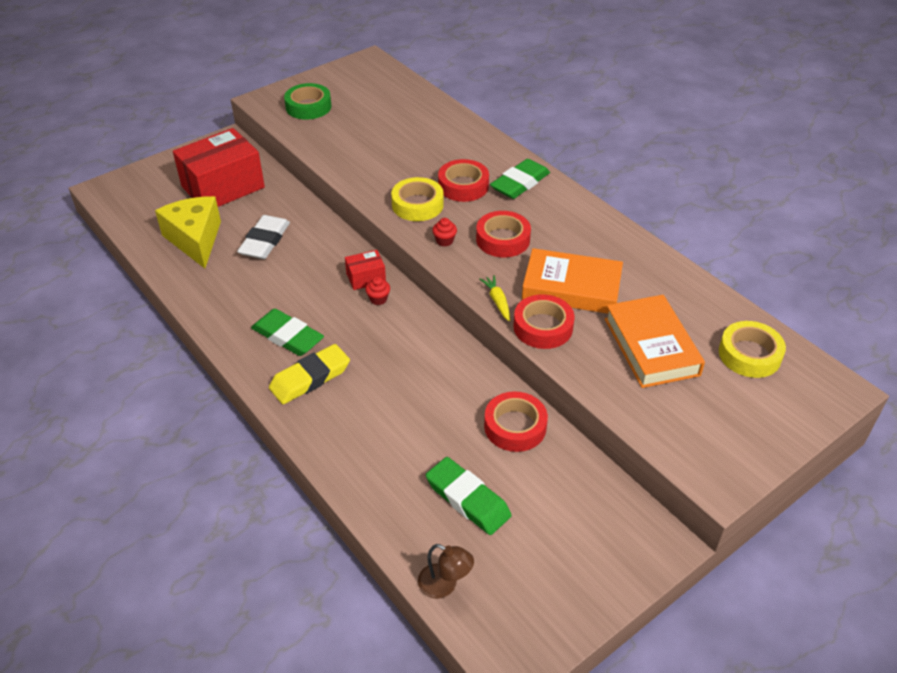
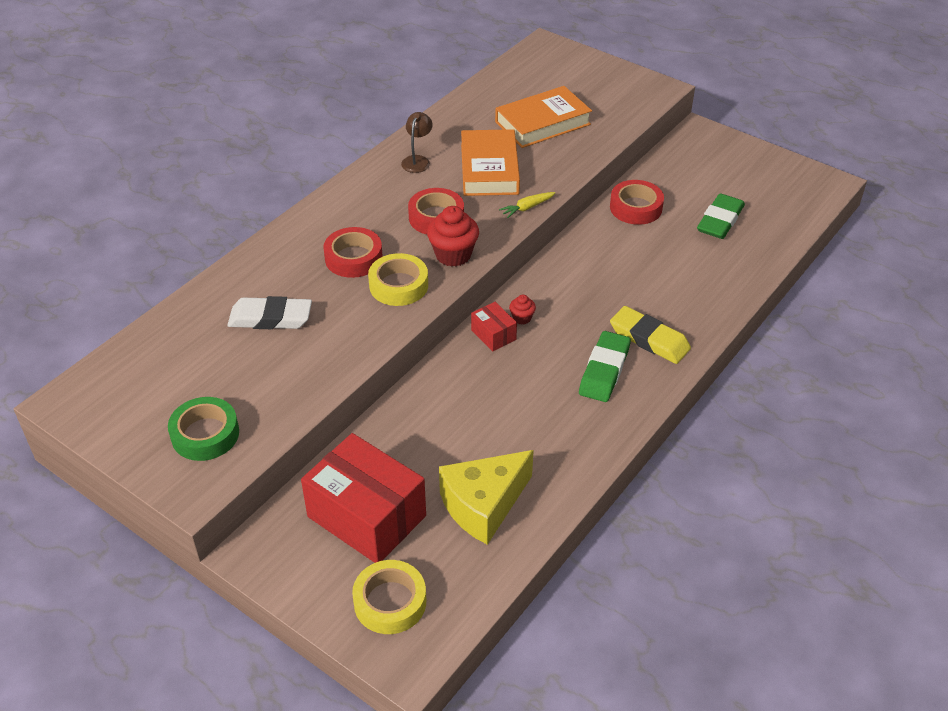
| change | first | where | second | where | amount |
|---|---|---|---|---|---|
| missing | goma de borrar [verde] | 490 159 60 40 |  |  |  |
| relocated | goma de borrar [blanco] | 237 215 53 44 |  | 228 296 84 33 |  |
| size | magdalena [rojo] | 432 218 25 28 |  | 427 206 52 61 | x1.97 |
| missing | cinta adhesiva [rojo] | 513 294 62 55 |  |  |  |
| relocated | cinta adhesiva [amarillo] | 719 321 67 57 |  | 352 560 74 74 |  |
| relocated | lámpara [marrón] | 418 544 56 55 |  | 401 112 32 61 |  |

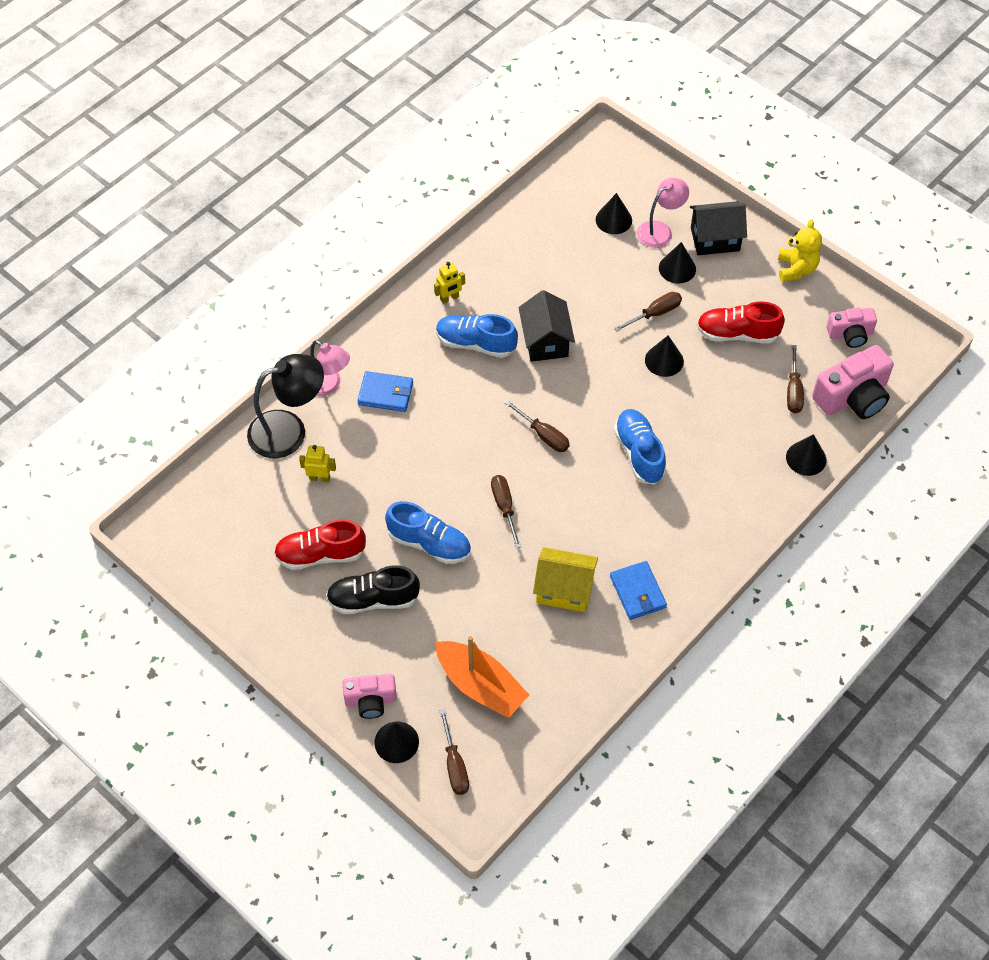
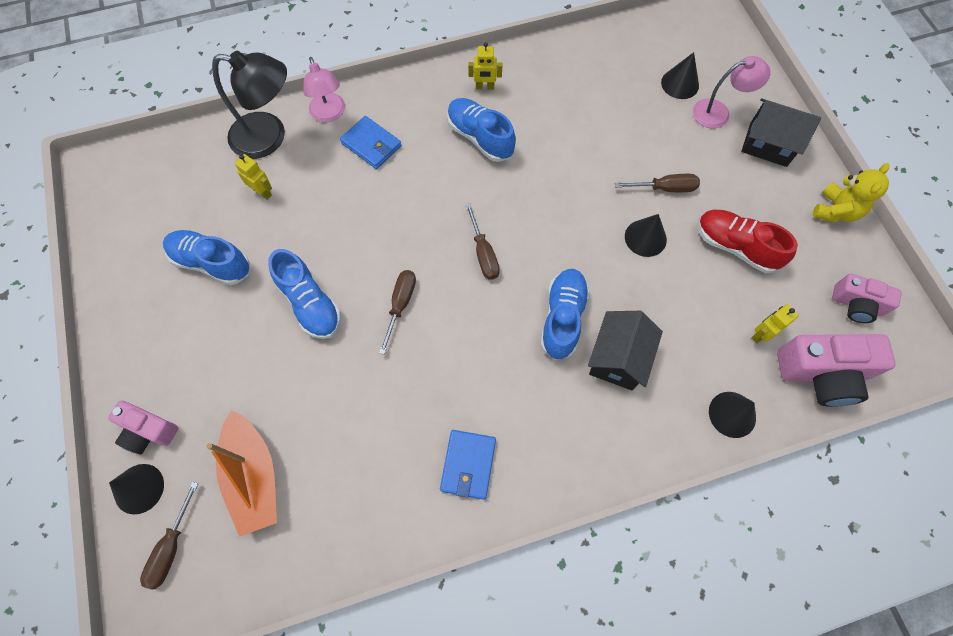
| change | first | where | second | where | amount |
|---|---|---|---|---|---|
| missing | cono [negro] | 659 242 37 41 |  |  |  |
| relocated | casa [negro] | 518 290 57 72 |  | 588 311 75 79 |  |
| exchanged | destornillador [marrón] | 787 345 17 68 | robot [amarillo] | 751 304 48 39 |  |
| colour | zapato [rojo] | 274 519 92 51 | zapato [azul] | 163 230 87 55 |  |
| missing | casa [amarillo] | 533 547 65 65 |  |  |  |
| missing | zapato [negro] | 326 565 94 49 |  |  |  |

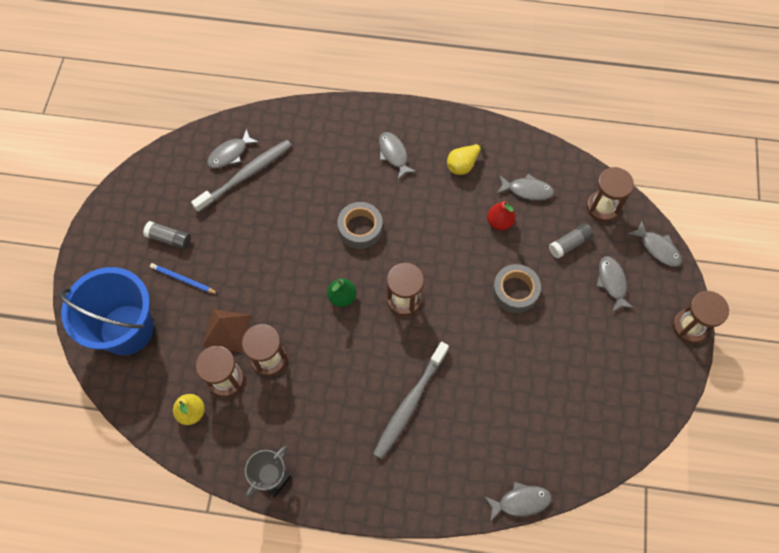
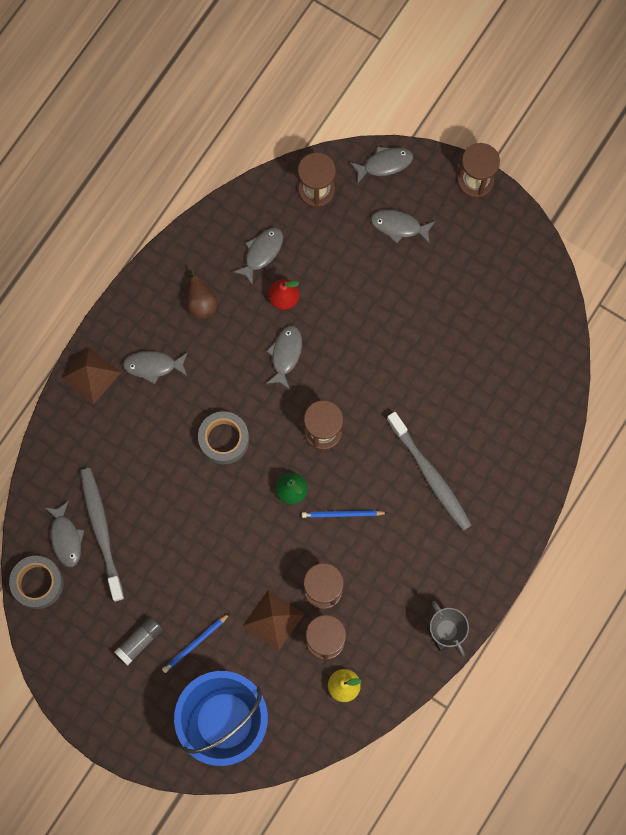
| change | first | where | second | where | amount |
|---|---|---|---|---|---|
| colour | pera [amarillo] | 447 142 38 33 | pera [marrón] | 187 268 31 51 |  |
| missing | barra de pegamento [gris] | 549 223 45 36 |  |  |  |
| relocated | cinta adhesiva [gris] | 492 264 49 49 |  | 9 556 55 53 |  |
| relocated | pez [gris] | 484 482 68 40 |  | 266 326 36 63 |  |
| appeared |  |  | pirámide [marrón] | 61 347 60 58 |  |
| appeared |  |  | lápiz [azul] | 302 510 85 8 |  |

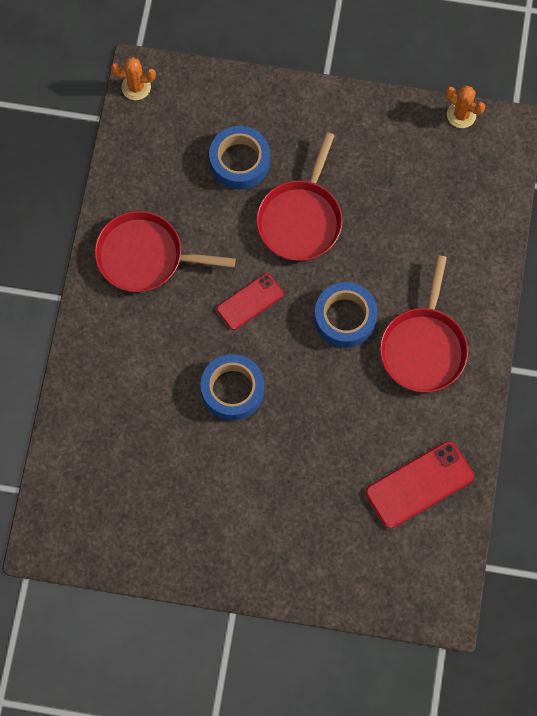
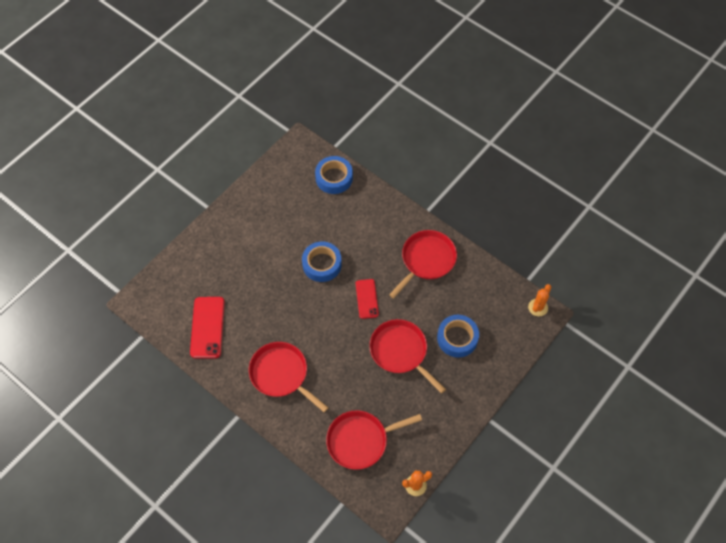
| change | first | where | second | where | amount |
|---|---|---|---|---|---|
| relocated | cinta adhesiva [azul] | 314 282 64 66 |  | 315 156 38 38 |  |
| appeared |  |  | sartén [rojo] | 326 410 96 60 |  |

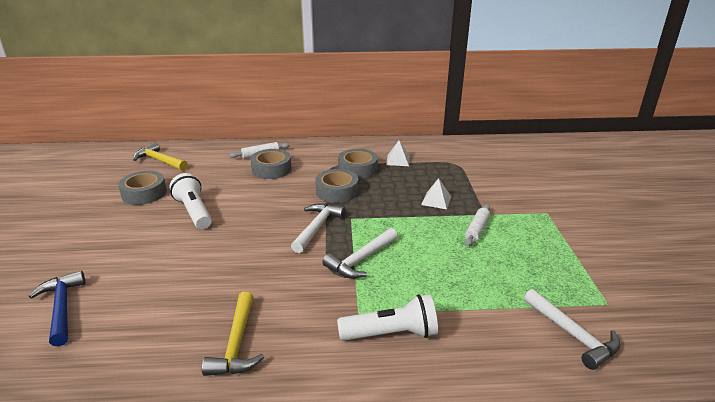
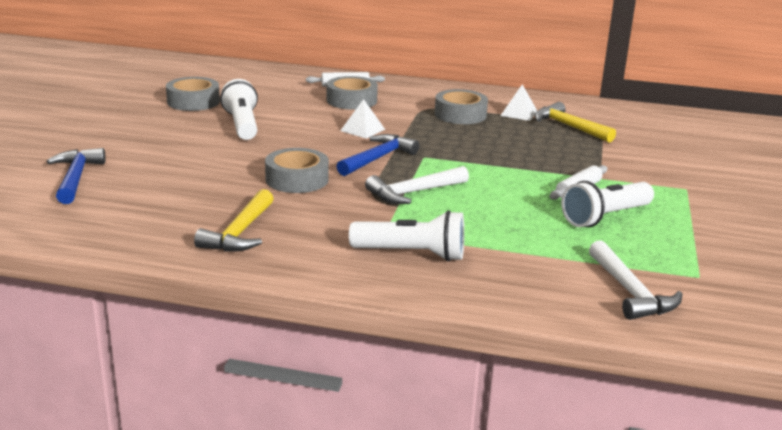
| change | first | where | second | where | amount |
|---|---|---|---|---|---|
| relocated | martillo [amarillo] | 133 142 55 29 |  | 535 102 81 41 |  |
| relocated | cinta adhesiva [gris] | 315 169 43 34 |  | 265 148 64 45 |  |
| relocated | pirámide [blanco] | 421 178 30 31 |  | 340 99 45 40 |  |
| colour | martillo [blanco] | 291 203 54 50 | martillo [azul] | 337 134 82 42 |  |
| appeared |  |  | lámpara de mano [blanco] | 561 181 93 46 |  |

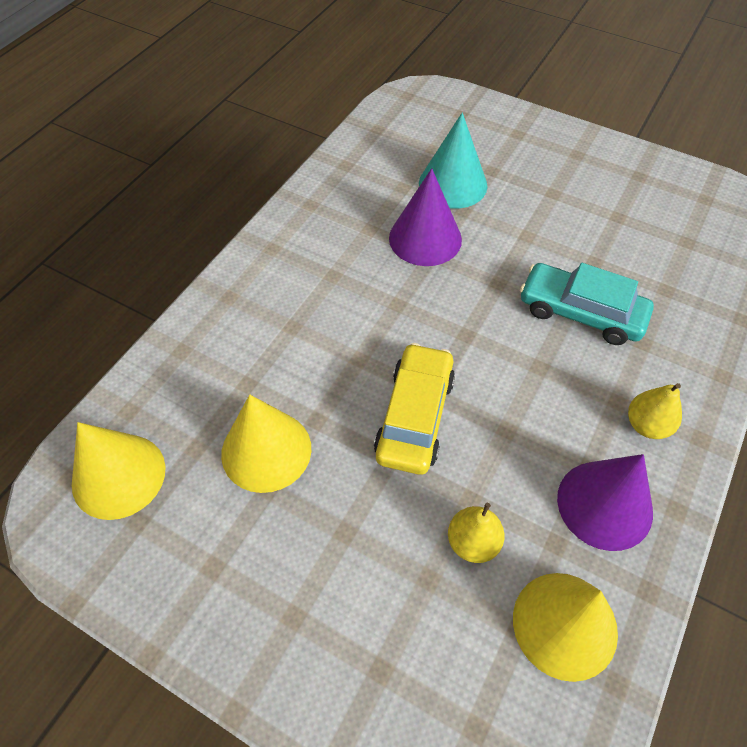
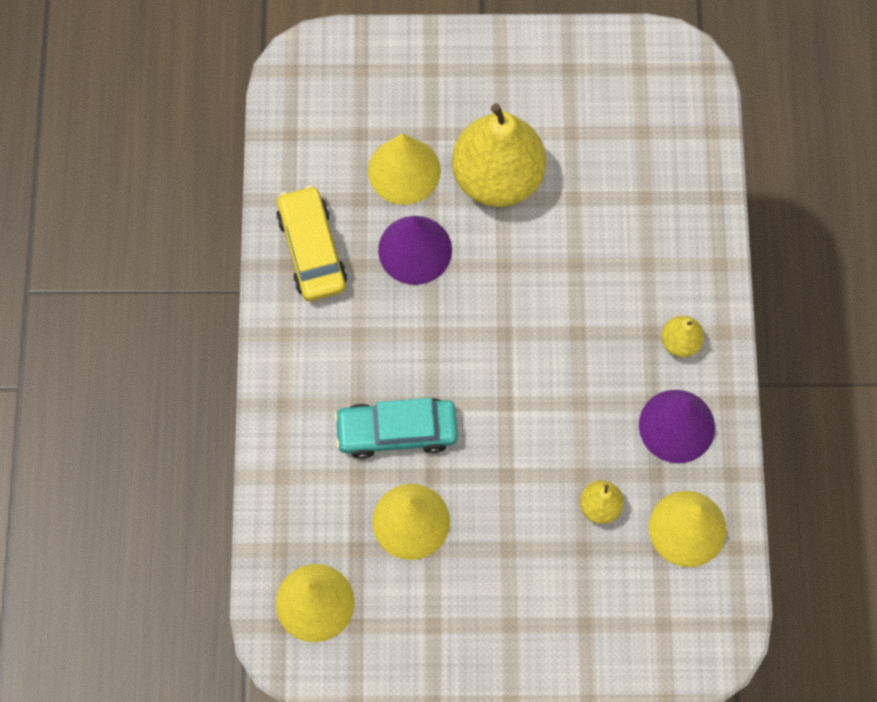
| change | first | where | second | where | amount |
|---|---|---|---|---|---|
| colour | cono [turquesa] | 419 113 68 96 | cono [amarillo] | 368 133 73 72 |  |
| relocated | coche [turquesa] | 520 263 134 82 |  | 334 398 124 61 |  |
| relocated | coche [amarillo] | 374 343 81 132 |  | 276 185 71 116 |  |
| appeared |  |  | pera [amarillo] | 452 104 94 103 |  |

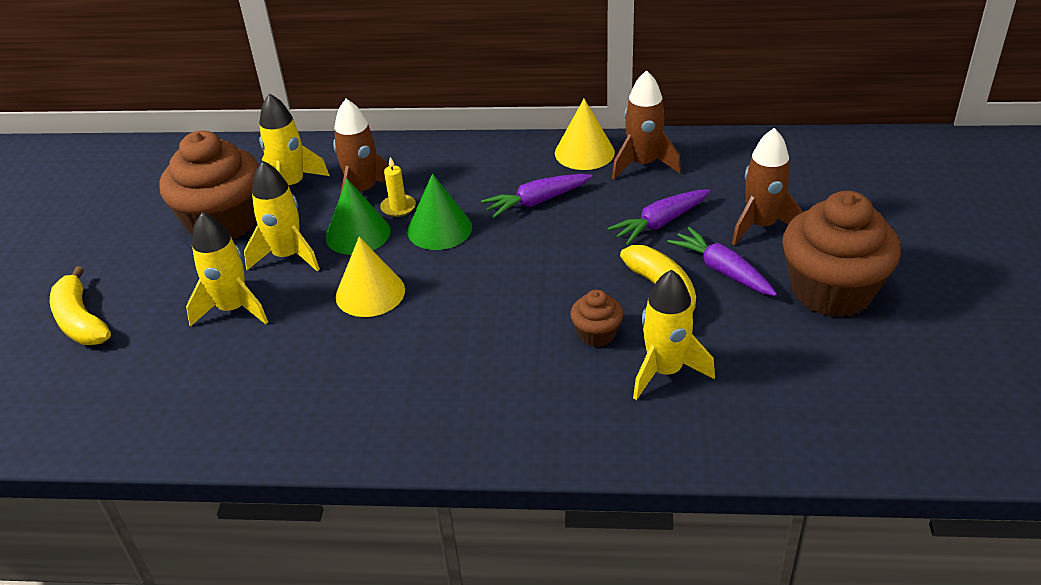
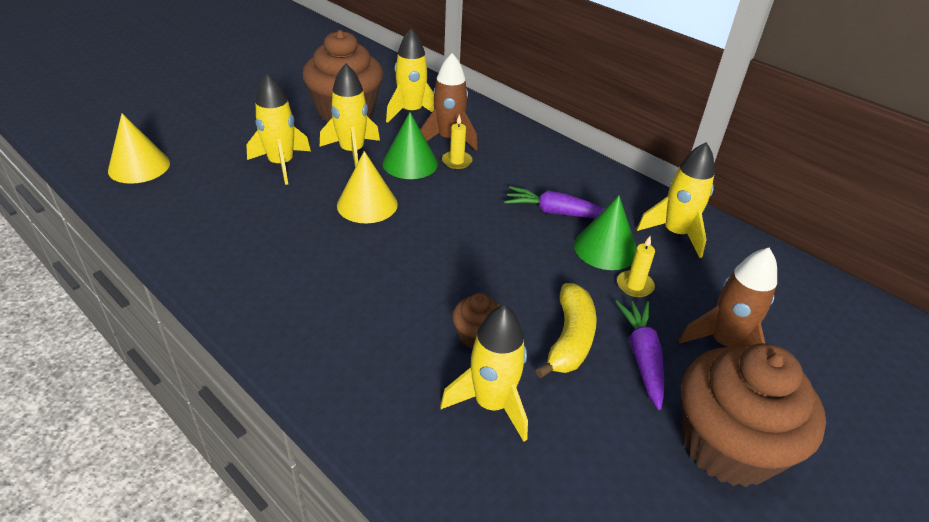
| change | first | where | second | where | amount |
|---|---|---|---|---|---|
| colour | cohete [marrón] | 612 70 69 109 | cohete [amarillo] | 637 142 78 116 |  |
| relocated | cono [amarillo] | 555 99 60 71 |  | 108 114 62 70 |  |
| relocated | cono [verde] | 407 174 65 76 |  | 574 196 62 74 |  |
| exchanged | zanahoria [morado] | 607 189 103 56 | vela [amarillo] | 617 236 38 61 |  |
| missing | plátano [amarillo] | 50 267 61 78 |  |  |  |

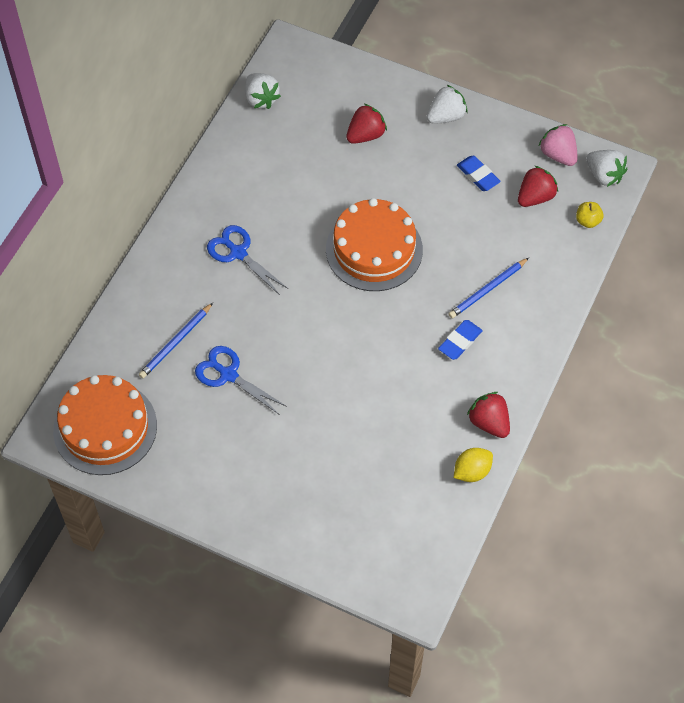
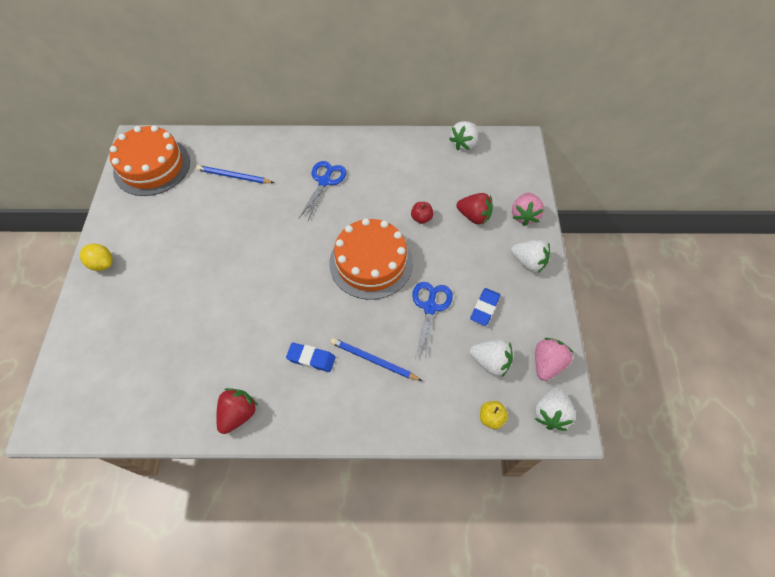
| change | first | where | second | where | amount |
|---|---|---|---|---|---|
| colour | fresa [rojo] | 518 166 40 41 | fresa [blanco] | 470 339 43 38 |  |
| relocated | tijeras [azul] | 195 346 92 69 |  | 412 282 41 78 |  |
| relocated | limón [amarillo] | 454 448 39 34 |  | 80 244 32 27 |  |
| appeared |  |  | fresa [rosa] | 512 193 32 33 |  |
| appeared |  |  | manzana [rojo] | 411 202 23 22 |  |

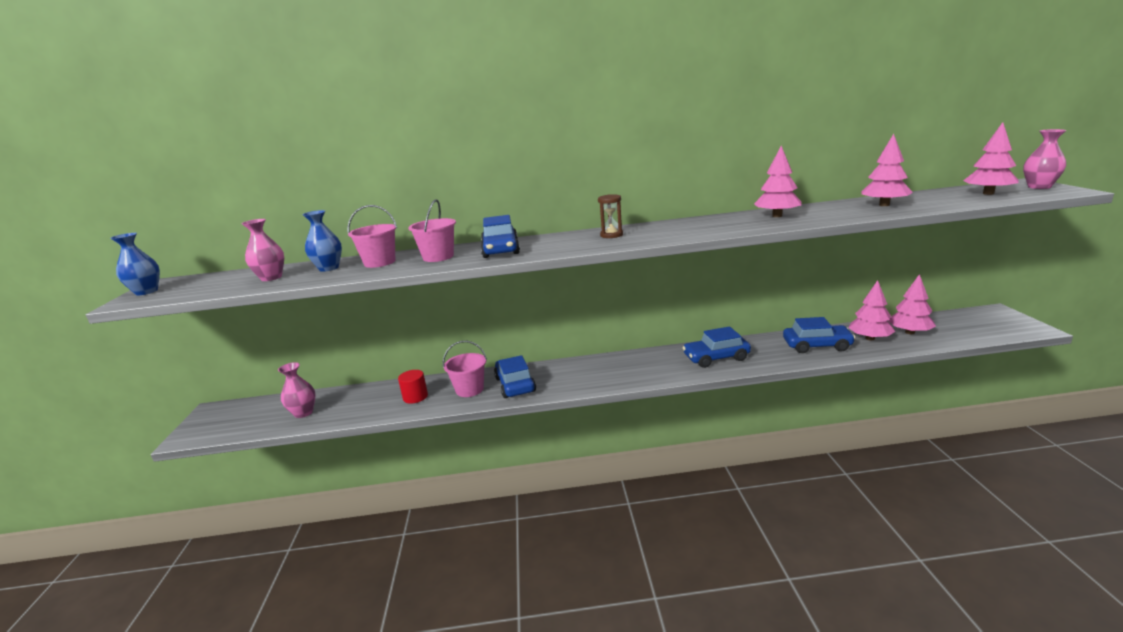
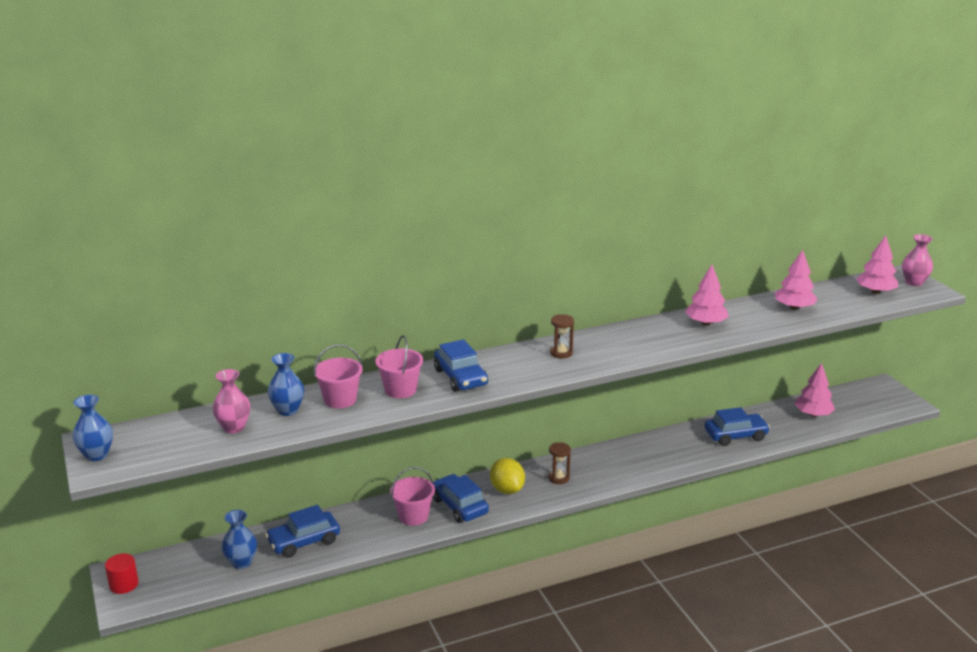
| change | first | where | second | where | amount |
|---|---|---|---|---|---|
| missing | árbol [rosa] | 849 280 46 60 |  |  |  |
| relocated | coche [azul] | 682 326 69 42 |  | 265 505 75 53 |  |
| colour | florero [rosa] | 278 362 38 56 | florero [azul] | 222 510 35 59 |  |
| relocated | cilindro [rojo] | 398 370 30 34 |  | 105 553 34 41 |  |
| appeared |  |  | reloj de arena [marrón] | 548 442 23 42 |  |
| appeared |  |  | limón [amarillo] | 490 458 35 36 |  |

